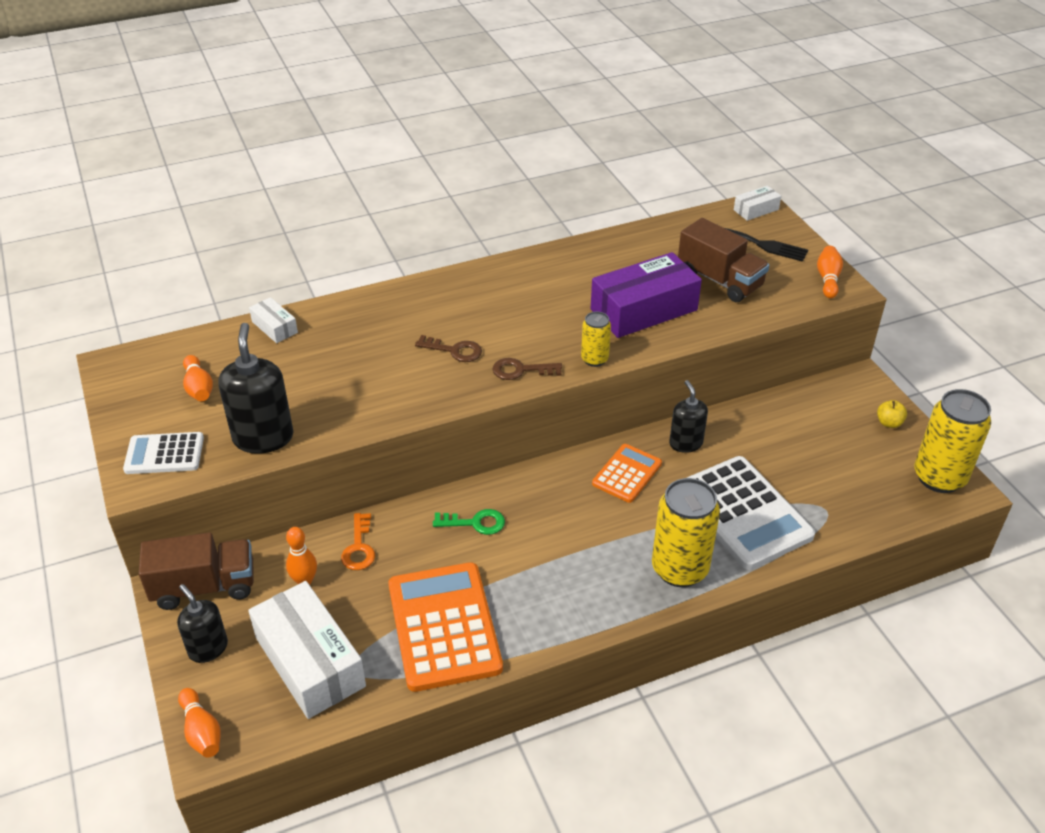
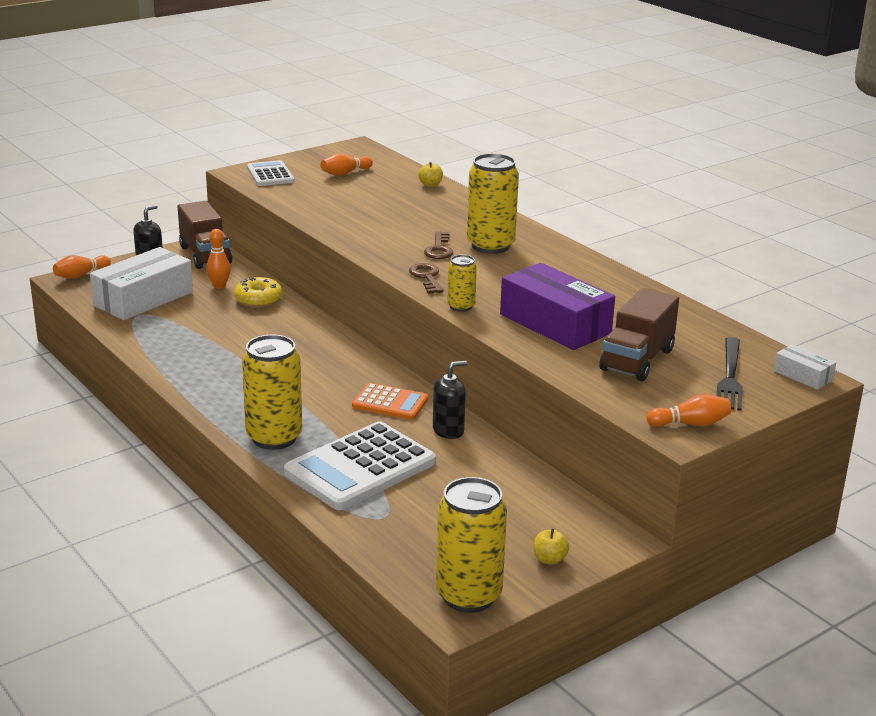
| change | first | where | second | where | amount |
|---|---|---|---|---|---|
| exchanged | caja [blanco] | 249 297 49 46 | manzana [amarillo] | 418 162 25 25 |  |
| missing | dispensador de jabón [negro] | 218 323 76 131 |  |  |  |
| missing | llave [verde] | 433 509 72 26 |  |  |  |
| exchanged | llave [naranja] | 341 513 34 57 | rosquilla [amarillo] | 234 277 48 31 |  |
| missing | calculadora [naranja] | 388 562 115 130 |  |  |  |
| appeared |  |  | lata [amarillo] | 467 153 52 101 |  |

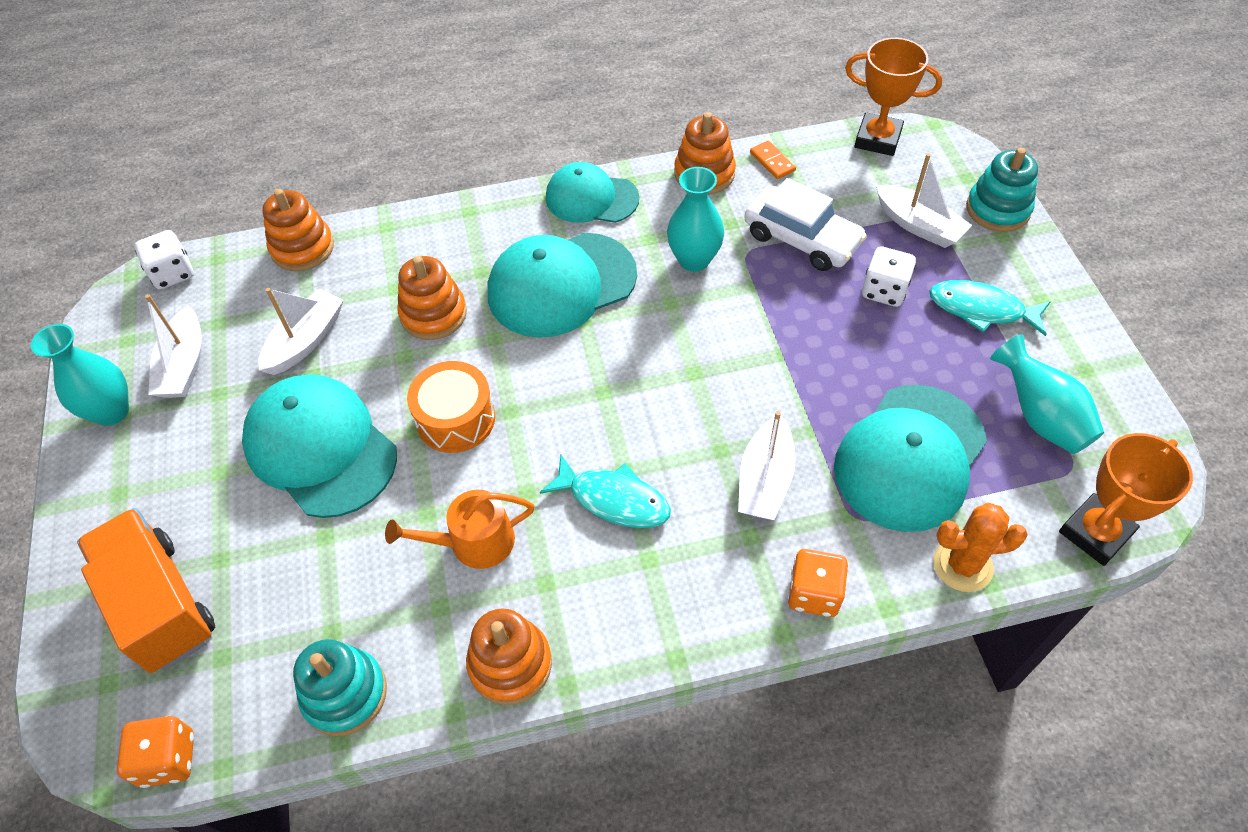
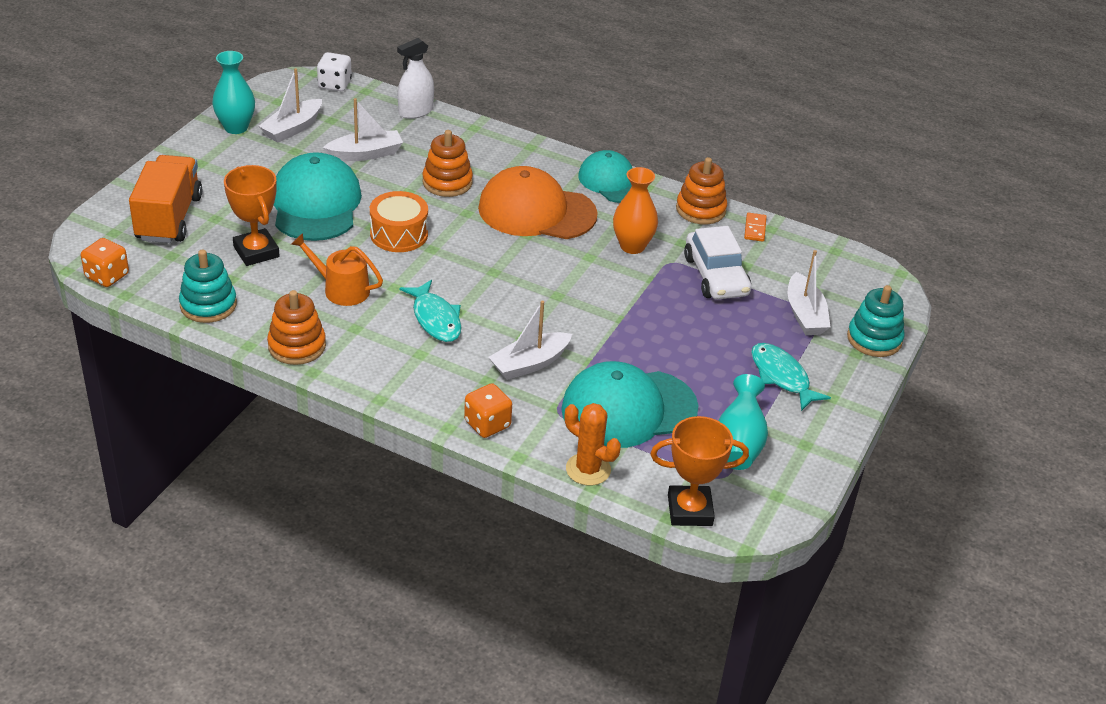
| change | first | where | second | where | amount |
|---|---|---|---|---|---|
| relocated | trofeo [naranja] | 845 38 97 118 |  | 224 165 56 101 |  |
| colour | florero [turquesa] | 667 167 57 105 | florero [naranja] | 613 167 45 87 |  |
| exchanged | juguete apilable [naranja] | 262 189 72 82 | pulverizador [blanco] | 397 38 37 81 |  |
| colour | gorra [turquesa] | 488 233 149 105 | gorra [naranja] | 478 166 120 73 |  |
| missing | dado [blanco] | 862 246 54 61 |  |  |  |

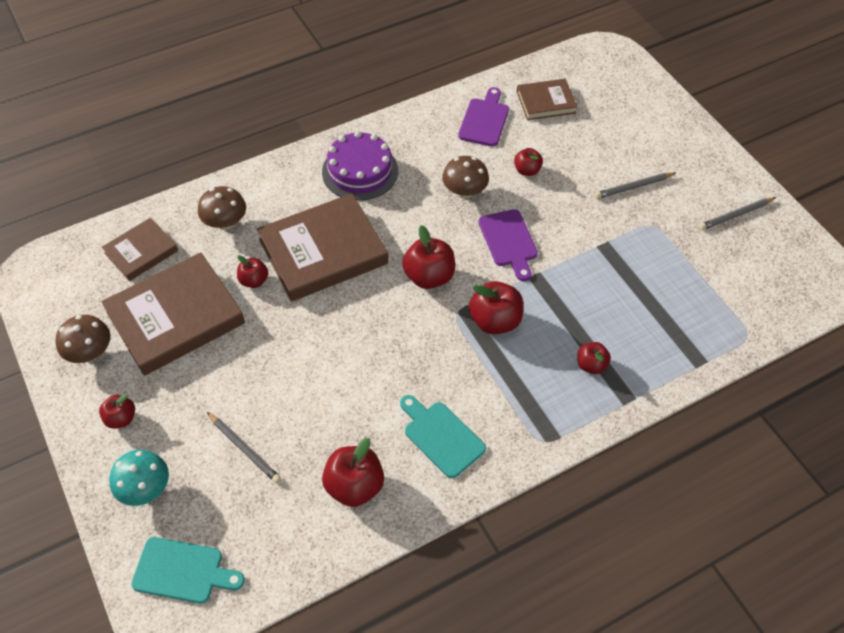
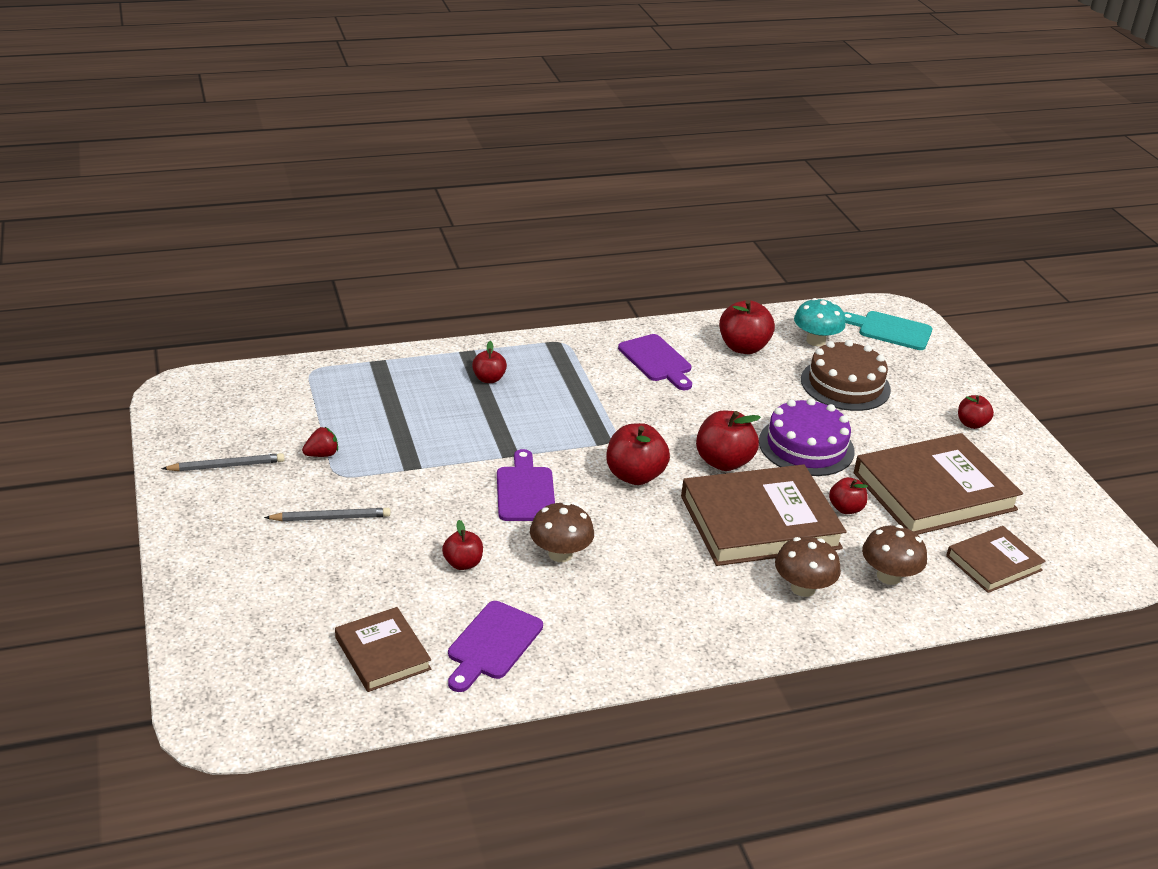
| change | first | where | second | where | amount |
|---|---|---|---|---|---|
| spun | libro [marrón] | 517 79 60 41 |  | 335 607 96 85 | 60 degrees clockwise |
| relocated | tarta [morado] | 322 131 76 70 |  | 759 398 96 78 |  |
| relocated | manzana [rojo] | 469 281 54 53 |  | 696 411 65 60 |  |
| relocated | seta [marrón] | 56 315 54 48 |  | 775 536 66 61 |  |
| colour | tabla de cortar [turquesa] | 400 395 86 83 | tabla de cortar [morado] | 618 334 74 56 |  |
| exchanged | lápiz [gris] | 207 412 74 71 | tarta [marrón] | 801 340 90 71 |  |
| relocated | seta [turquesa] | 109 450 60 56 |  | 794 298 52 48 |  |
| appeared |  |  | fresa [rojo] | 302 427 36 30 |  |

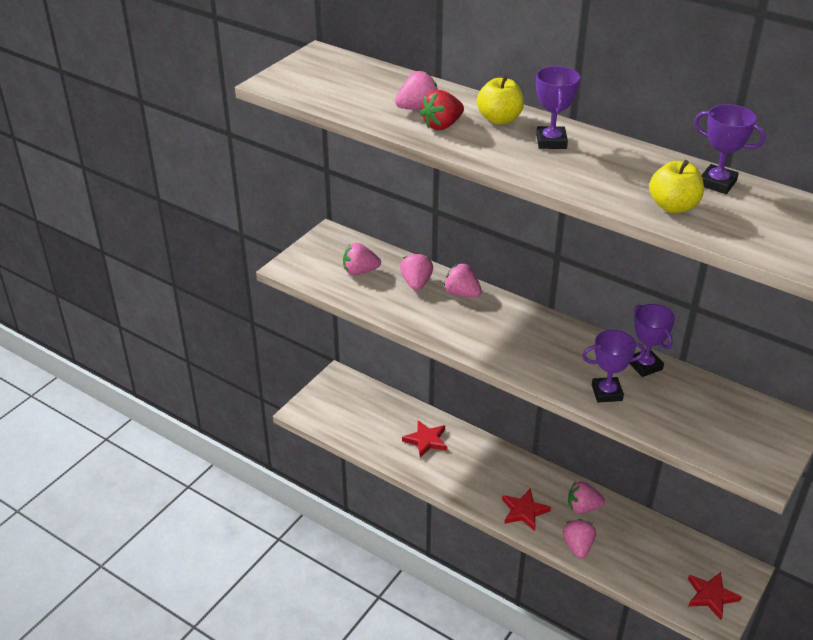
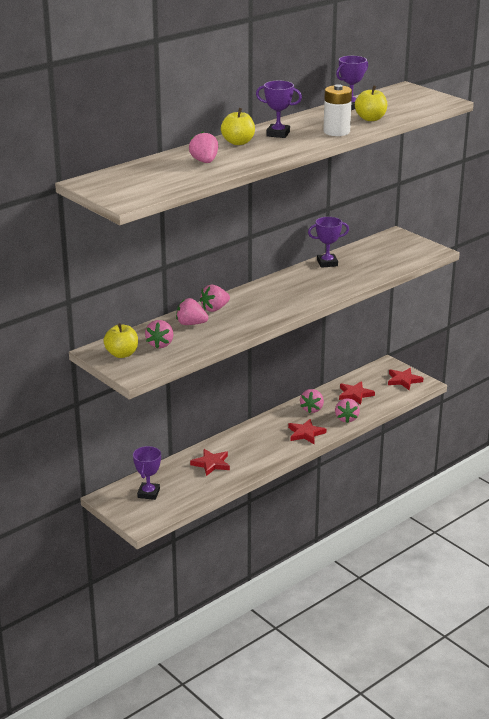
| change | first | where | second | where | amount |
|---|---|---|---|---|---|
| missing | fresa [rojo] | 420 90 44 40 |  |  |  |
| relocated | trofeo [morado] | 582 330 63 72 |  | 133 446 28 54 |  |
| spun | fresa [rosa] | 563 519 33 39 |  | 335 398 25 25 | 105 degrees counterclockwise |
| appeared |  |  | pila [blanco] | 323 84 29 52 |  |
| appeared |  |  | manzana [amarillo] | 104 323 34 35 |  |
| appeared |  |  | estrella [rojo] | 339 381 36 24 |  |

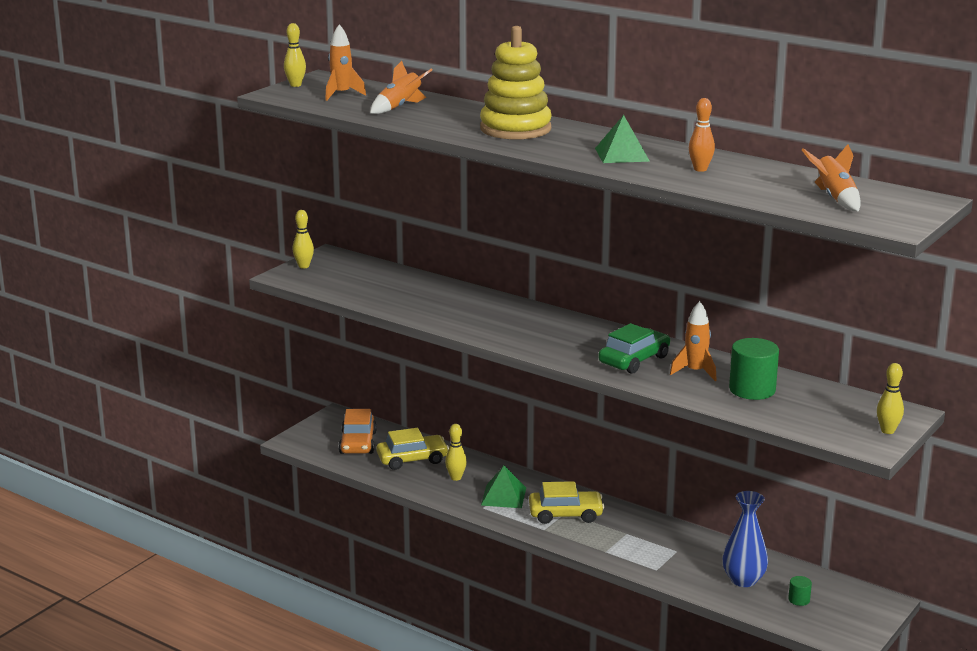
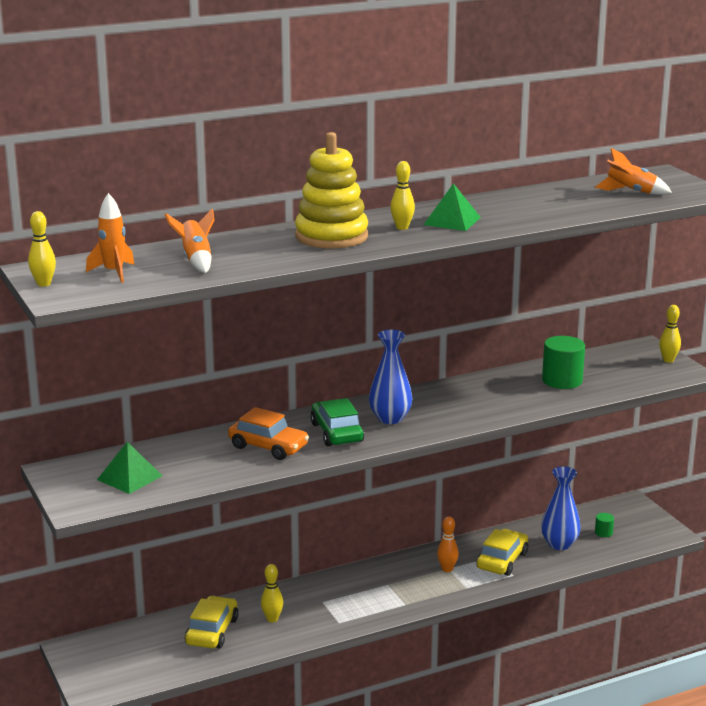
| change | first | where | second | where | amount |
|---|---|---|---|---|---|
| relocated | bolo [naranja] | 689 98 26 74 |  | 437 516 22 56 |  |
| relocated | bolo [amarillo] | 292 210 22 58 |  | 390 161 25 69 |  |
| missing | cohete [naranja] | 670 301 47 80 |  |  |  |
| relocated | coche [verde] | 598 323 72 51 |  | 310 398 54 48 |  |
| relocated | coche [naranja] | 339 409 38 45 |  | 228 407 81 53 |  |
| relocated | pirámide [verde] | 481 466 45 42 |  | 97 442 65 52 |  |
| relocated | coche [amarillo] | 529 481 76 43 |  | 476 529 52 47 |  |
| appeared |  |  | florero [azul] | 369 330 43 94 |  |

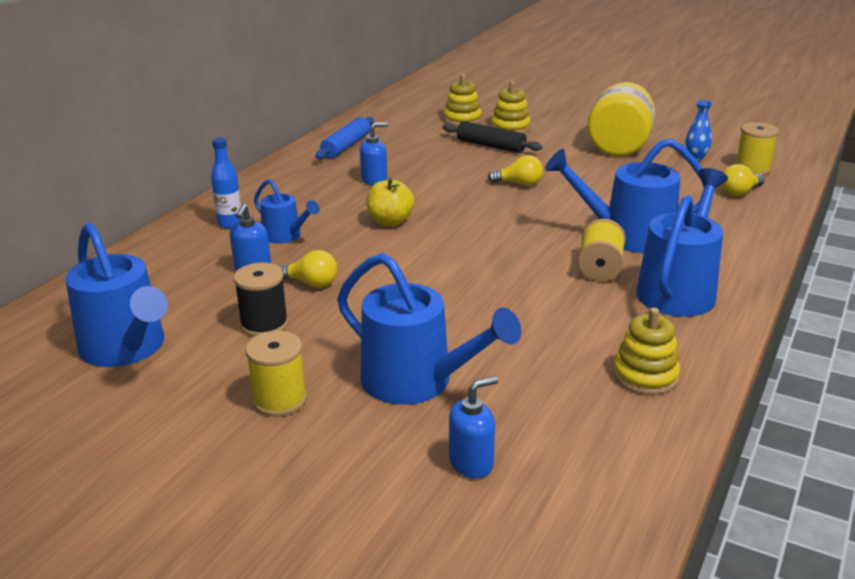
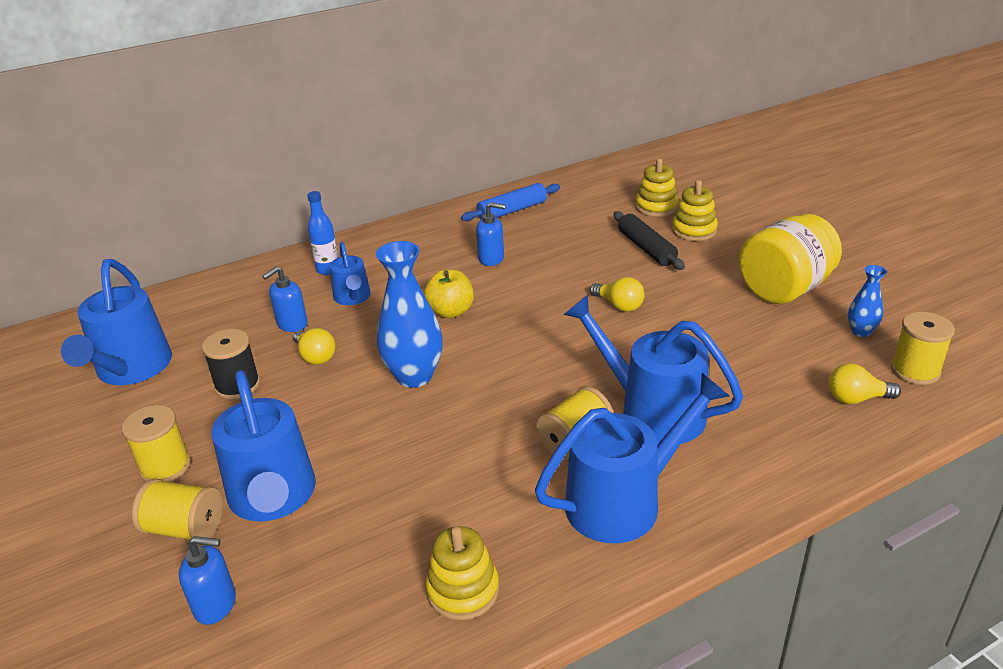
| change | first | where | second | where | amount |
|---|---|---|---|---|---|
| appeared |  |  | florero [azul] | 376 241 67 147 |  |
| appeared |  |  | carrete [amarillo] | 132 479 91 61 |  |

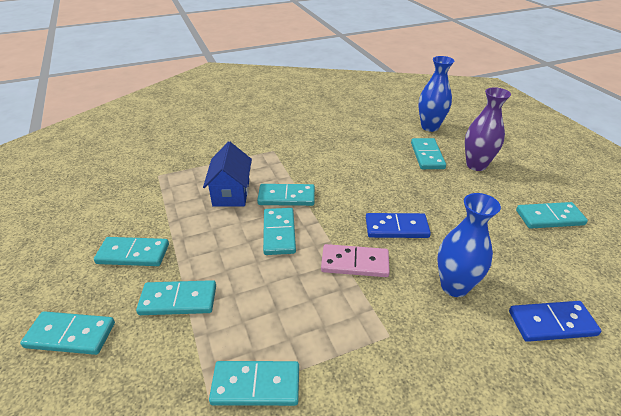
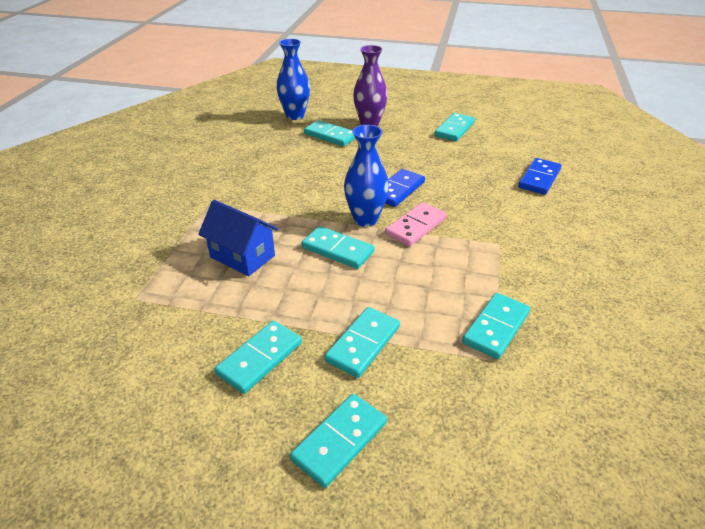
| change | first | where | second | where | amount |
|---|---|---|---|---|---|
| missing | ficha de dominó [turquesa] | 257 184 58 22 |  |  |  |
| relocated | florero [azul] | 437 193 64 104 |  | 344 125 45 102 |  |

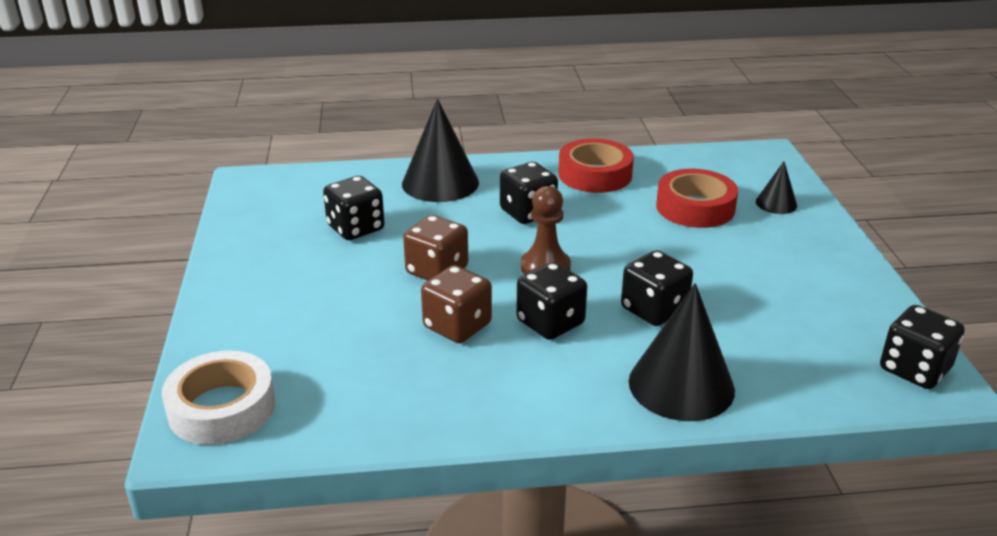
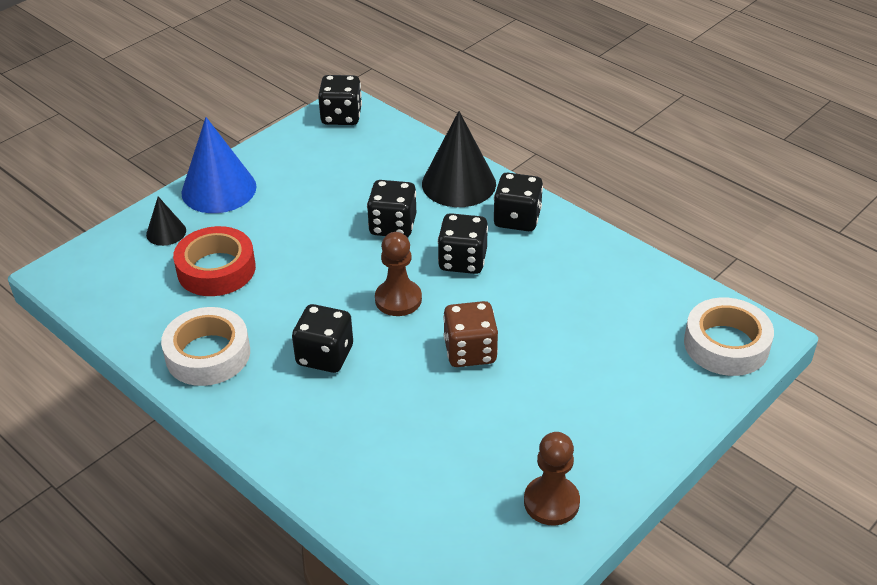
| change | first | where | second | where | amount |
|---|---|---|---|---|---|
| missing | cono [negro] | 402 99 77 103 |  |  |  |
| colour | cinta adhesiva [rojo] | 558 139 76 54 | cinta adhesiva [blanco] | 161 307 89 79 |  |
| relocated | dado [negro] | 323 176 62 64 |  | 494 172 49 59 |  |
| missing | dado [marrón] | 421 265 71 78 |  |  |  |
| appeared |  |  | cono [azul] | 181 117 75 96 |  |
| appeared |  |  | peón [marrón] | 524 432 56 94 |  |

